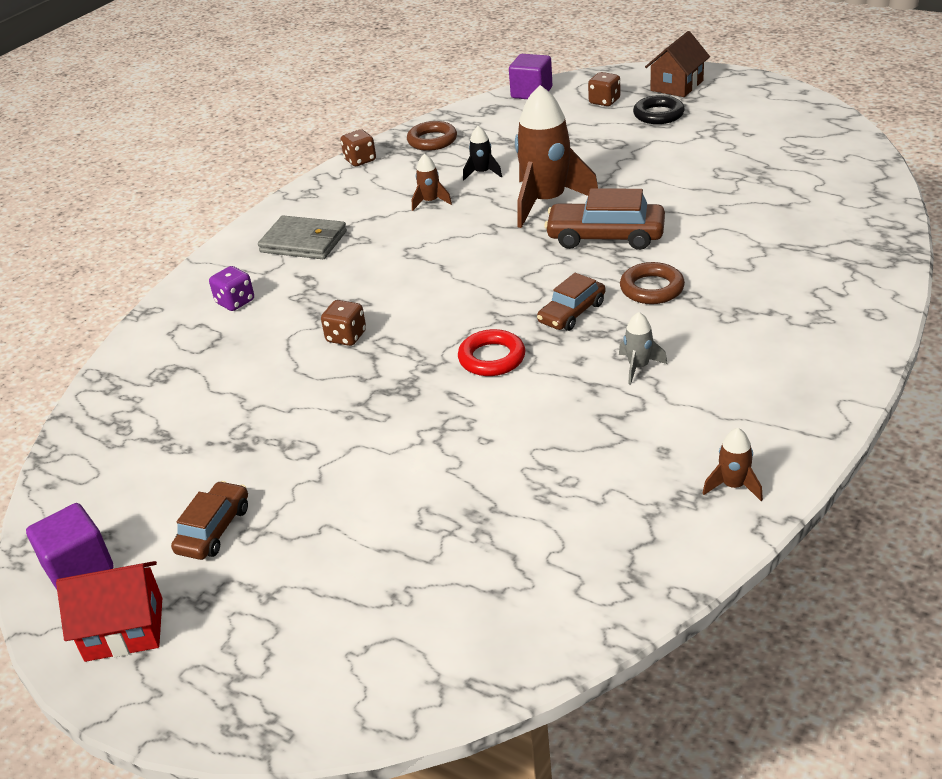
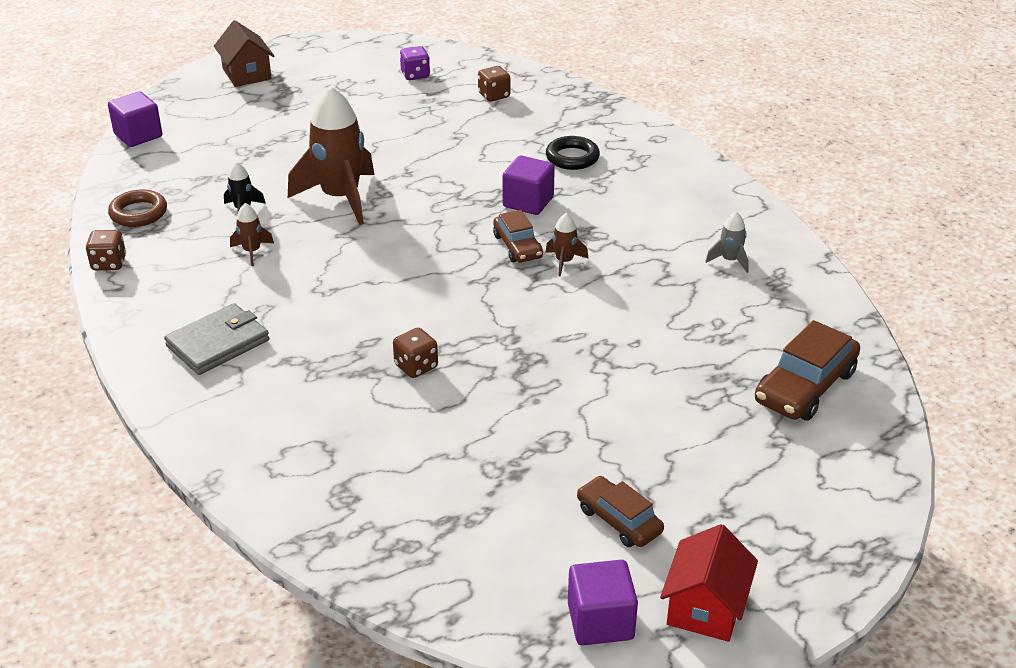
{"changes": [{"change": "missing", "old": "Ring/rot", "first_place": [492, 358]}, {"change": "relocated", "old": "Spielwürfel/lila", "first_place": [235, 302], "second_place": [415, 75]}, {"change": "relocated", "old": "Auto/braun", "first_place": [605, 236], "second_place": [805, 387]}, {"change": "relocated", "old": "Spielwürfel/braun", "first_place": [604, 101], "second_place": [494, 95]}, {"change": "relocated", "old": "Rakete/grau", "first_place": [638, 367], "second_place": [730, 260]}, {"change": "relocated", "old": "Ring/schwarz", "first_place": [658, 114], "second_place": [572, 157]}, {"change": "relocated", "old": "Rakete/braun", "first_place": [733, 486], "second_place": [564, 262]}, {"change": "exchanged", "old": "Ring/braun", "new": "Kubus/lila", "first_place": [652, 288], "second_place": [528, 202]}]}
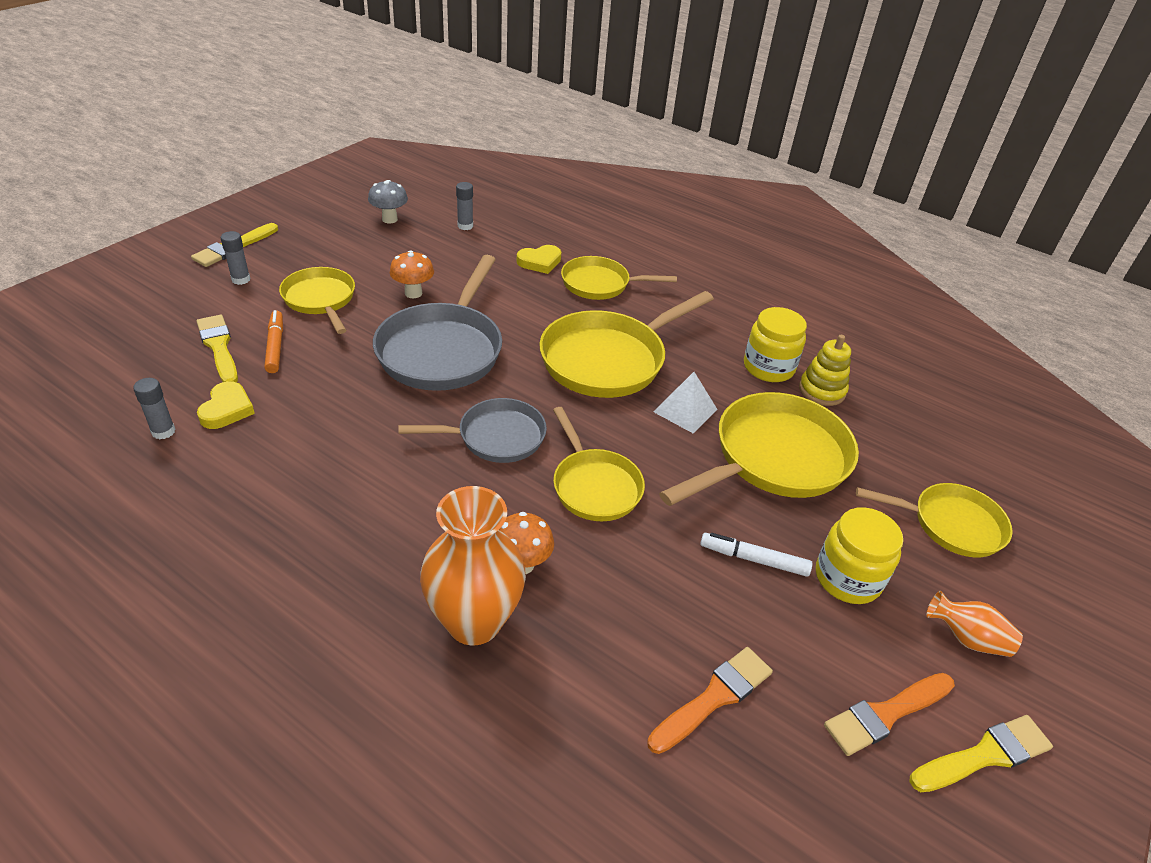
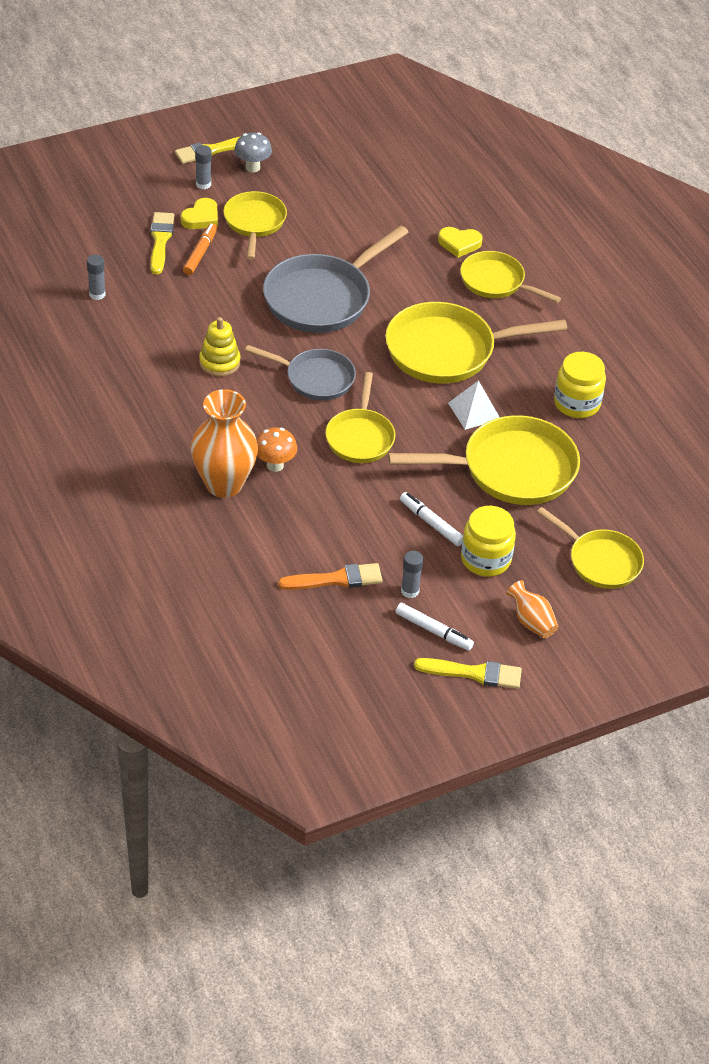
{"changes": [{"change": "missing", "old": "Pilz/orange", "first_place": [413, 293]}, {"change": "relocated", "old": "Herz/gelb", "first_place": [227, 409], "second_place": [201, 218]}, {"change": "relocated", "old": "Pilz/grau", "first_place": [389, 219], "second_place": [252, 167]}, {"change": "relocated", "old": "Klebestift/grau", "first_place": [465, 226], "second_place": [410, 591]}, {"change": "relocated", "old": "Stapelspielzeug/gelb", "first_place": [822, 390], "second_place": [219, 362]}, {"change": "exchanged", "old": "Pinsel/orange", "new": "Filzstift/weiß", "first_place": [885, 714], "second_place": [433, 631]}]}
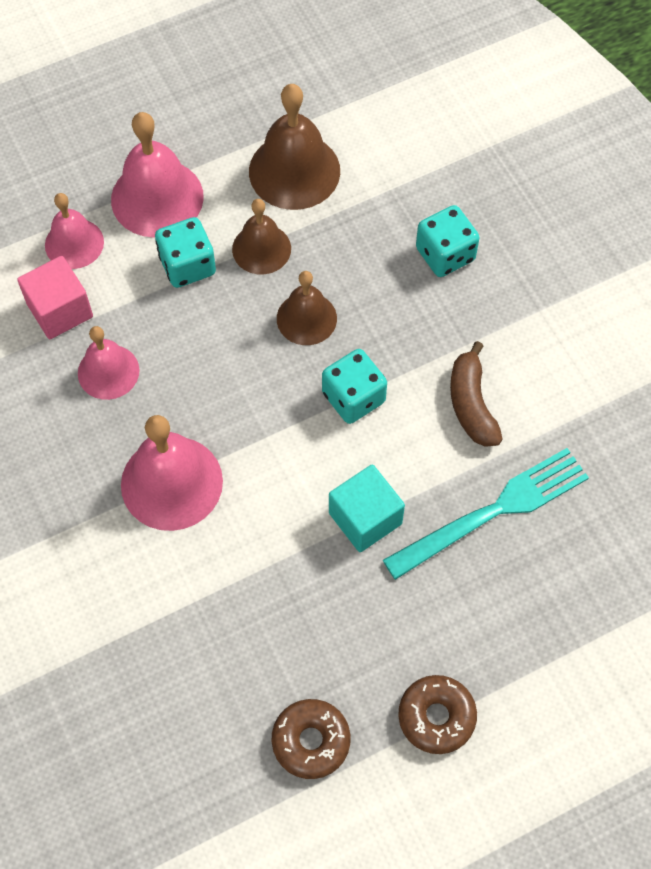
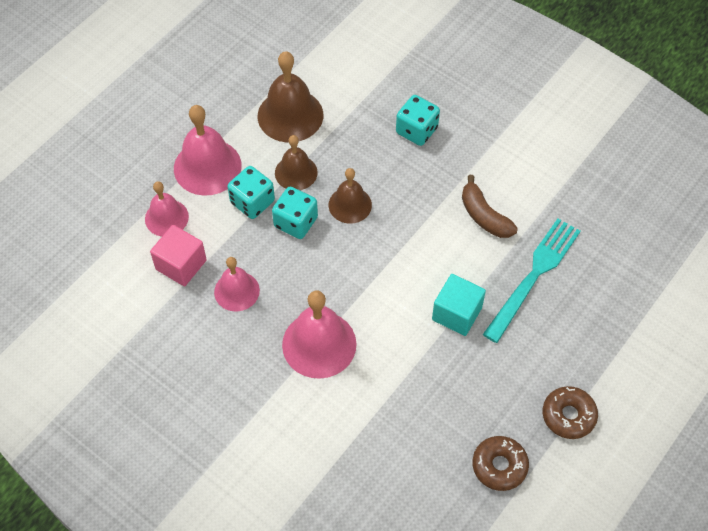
{"changes": [{"change": "relocated", "old": "Spielwürfel/türkis", "first_place": [353, 397], "second_place": [296, 222]}]}
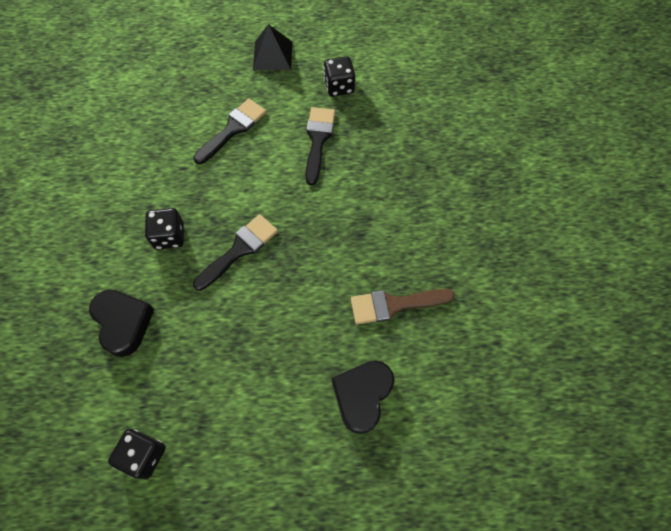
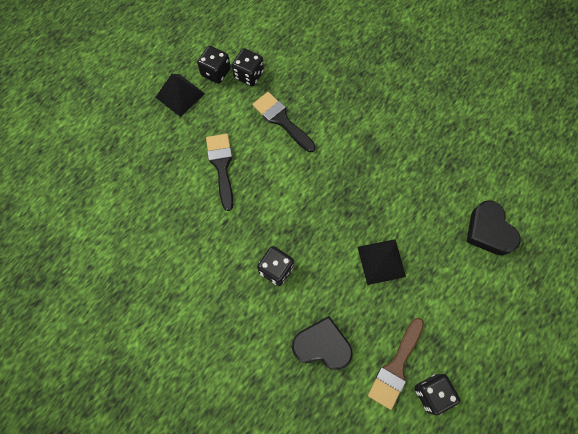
{"changes": [{"change": "missing", "old": "Pinsel/schwarz", "first_place": [240, 249]}, {"change": "appeared", "new": "Spielwürfel/schwarz", "second_place": [216, 72]}, {"change": "appeared", "new": "Pyramide/schwarz", "second_place": [381, 261]}, {"change": "relocated", "old": "Pinsel/braun", "first_place": [394, 305], "second_place": [396, 367]}]}
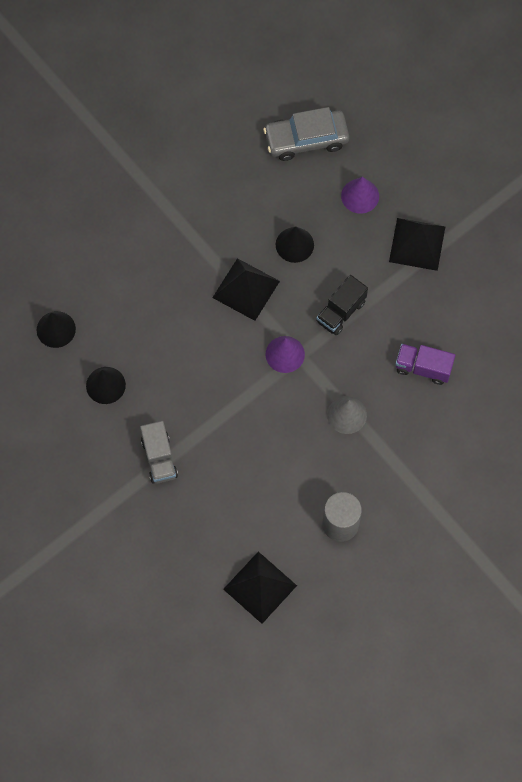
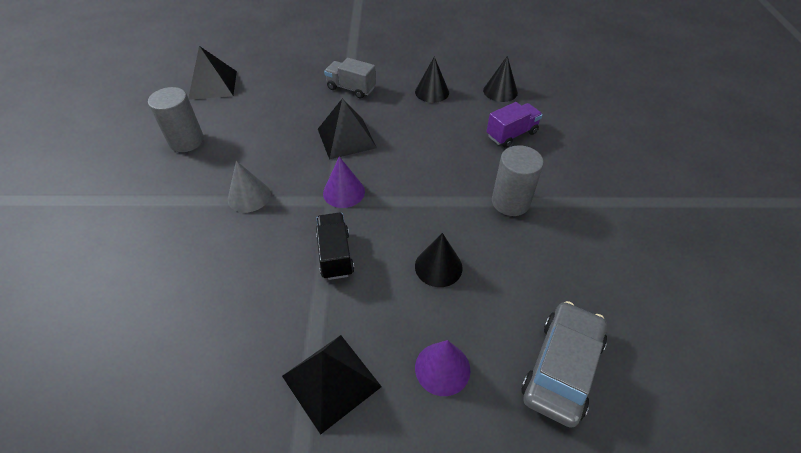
{"changes": [{"change": "appeared", "new": "Vollzylinder/grau", "second_place": [510, 202]}, {"change": "relocated", "old": "Pyramide/schwarz", "first_place": [246, 289], "second_place": [346, 138]}, {"change": "relocated", "old": "Lastwagen/lila", "first_place": [423, 368], "second_place": [511, 134]}]}
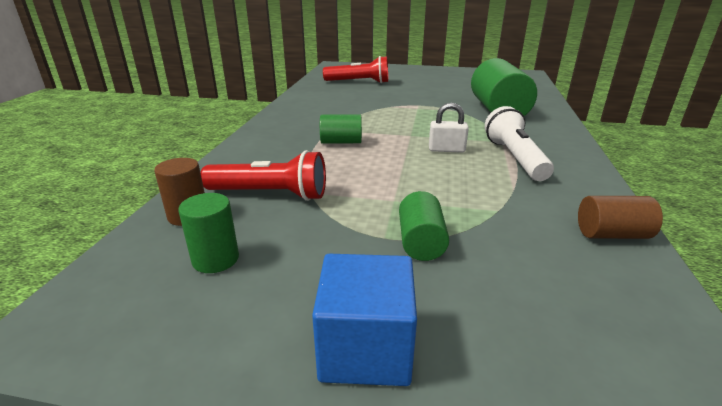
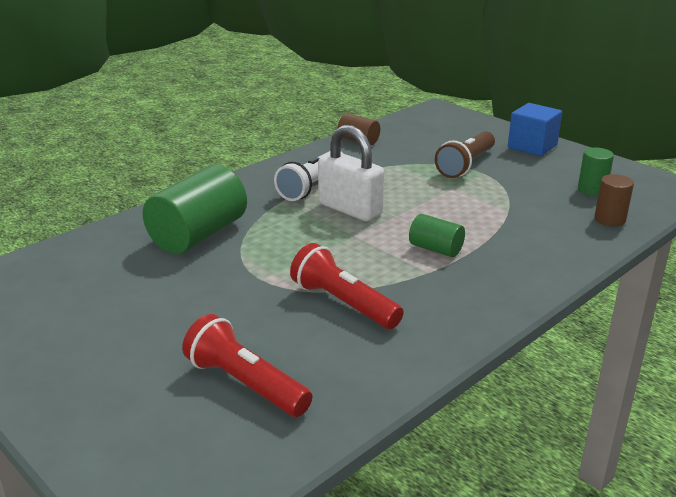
{"changes": [{"change": "relocated", "old": "Taschenlampe/rot", "first_place": [270, 194], "second_place": [343, 303]}, {"change": "exchanged", "old": "Vollzylinder/grün", "new": "Taschenlampe/braun", "first_place": [421, 242], "second_place": [466, 165]}, {"change": "size", "old": "Vorhängeschloss/weiß", "first_place": [446, 149], "second_place": [350, 209], "factor": 1.81}]}
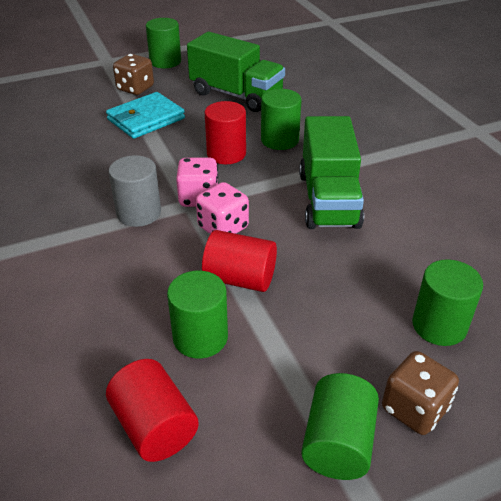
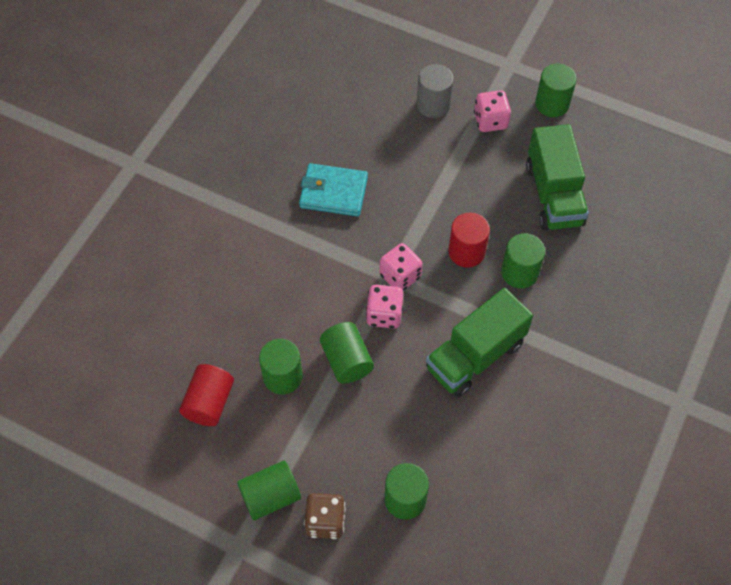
{"changes": [{"change": "relocated", "old": "Geldbörse/türkis", "first_place": [146, 119], "second_place": [333, 192]}, {"change": "relocated", "old": "Vollzylinder/grau", "first_place": [139, 213], "second_place": [433, 104]}, {"change": "colour", "old": "Spielwürfel/braun", "new": "Spielwürfel/rosa", "first_place": [135, 88], "second_place": [490, 121]}, {"change": "colour", "old": "Vollzylinder/rot", "new": "Vollzylinder/grün", "first_place": [240, 278], "second_place": [346, 360]}]}
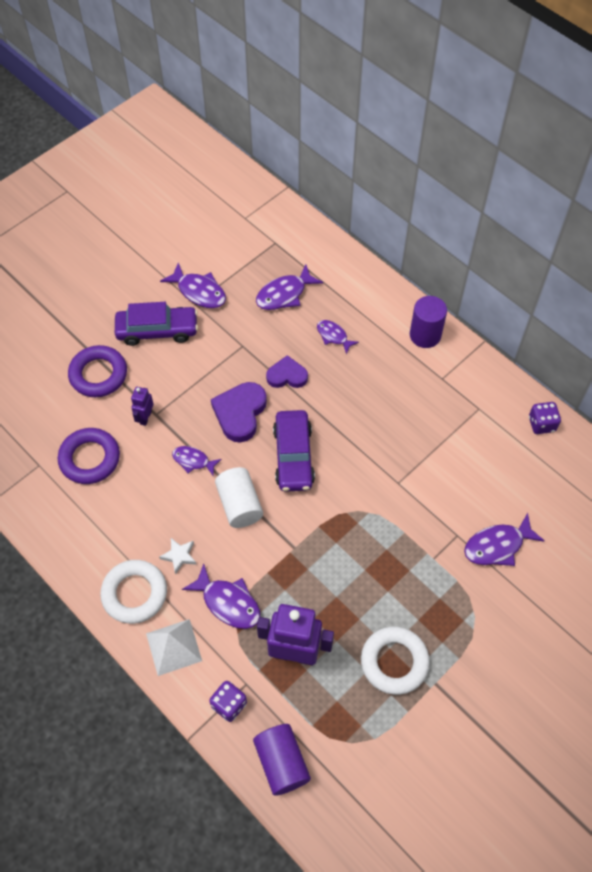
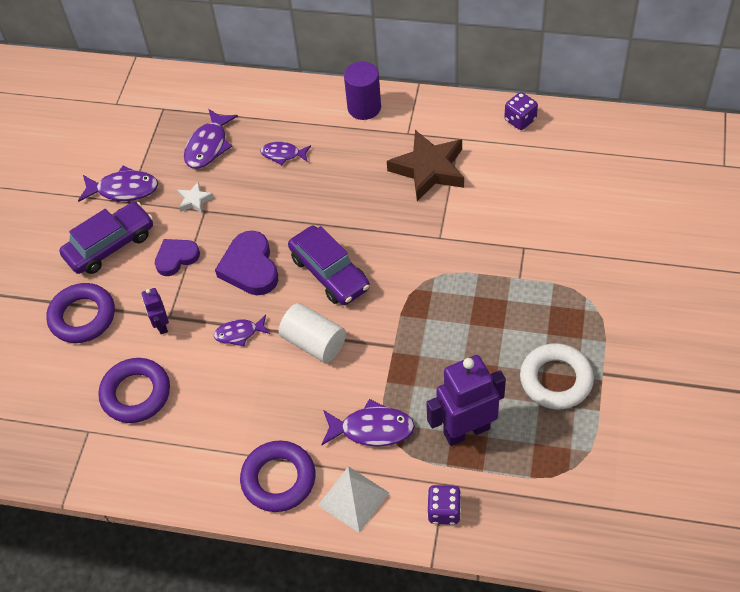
{"changes": [{"change": "missing", "old": "Vollzylinder/lila", "first_place": [281, 763]}, {"change": "missing", "old": "Fisch/lila", "first_place": [497, 546]}, {"change": "appeared", "new": "Stern/braun", "second_place": [429, 169]}, {"change": "relocated", "old": "Stern/weiß", "first_place": [179, 556], "second_place": [194, 200]}, {"change": "relocated", "old": "Herz/lila", "first_place": [287, 375], "second_place": [176, 258]}, {"change": "colour", "old": "Ring/weiß", "new": "Ring/lila", "first_place": [134, 593], "second_place": [278, 479]}]}
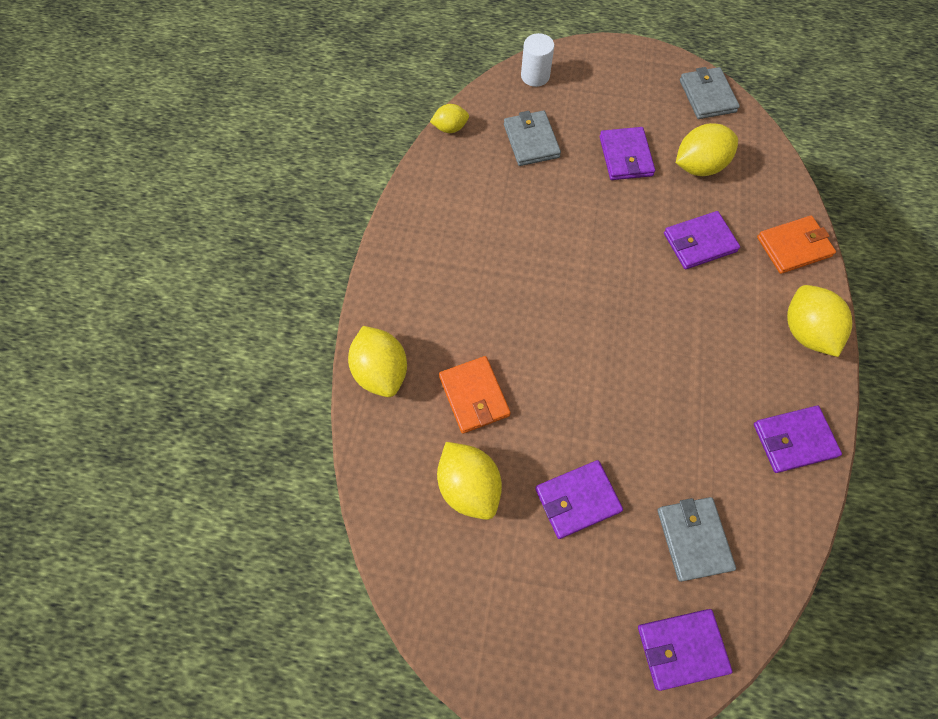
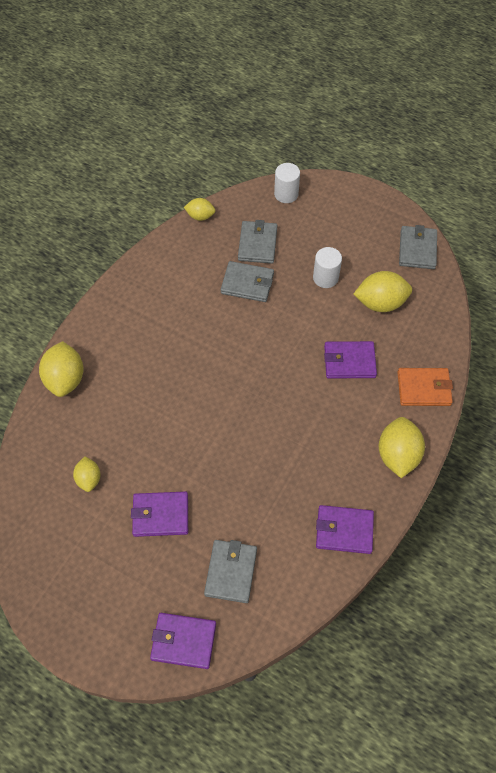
{"changes": [{"change": "missing", "old": "Geldbörse/orange", "first_place": [474, 396]}, {"change": "appeared", "new": "Geldbörse/grau", "second_place": [247, 283]}, {"change": "exchanged", "old": "Geldbörse/lila", "new": "Vollzylinder/weiß", "first_place": [625, 156], "second_place": [325, 278]}, {"change": "size", "old": "Zitrone/gelb", "first_place": [469, 486], "second_place": [89, 479], "factor": 0.58}]}
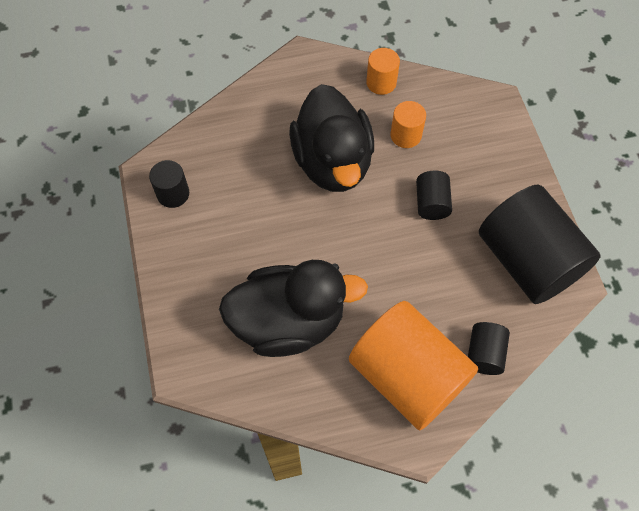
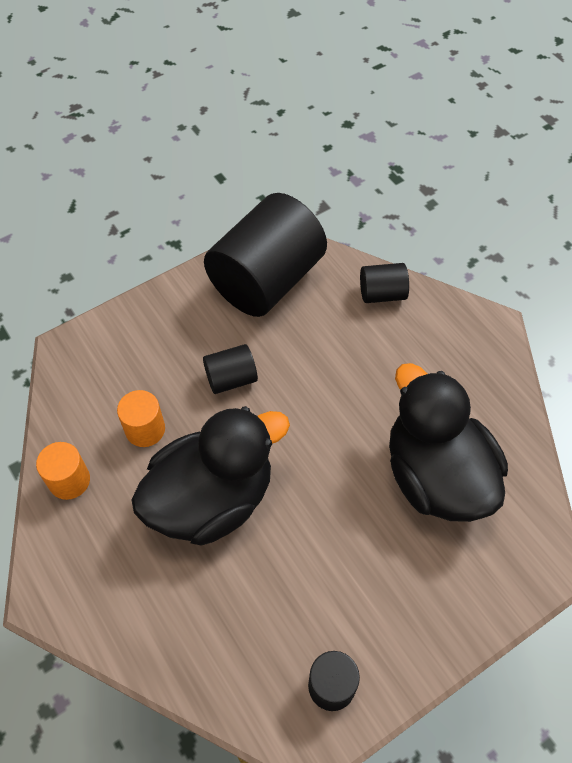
{"changes": [{"change": "missing", "old": "Vollzylinder/orange", "first_place": [407, 376]}]}
